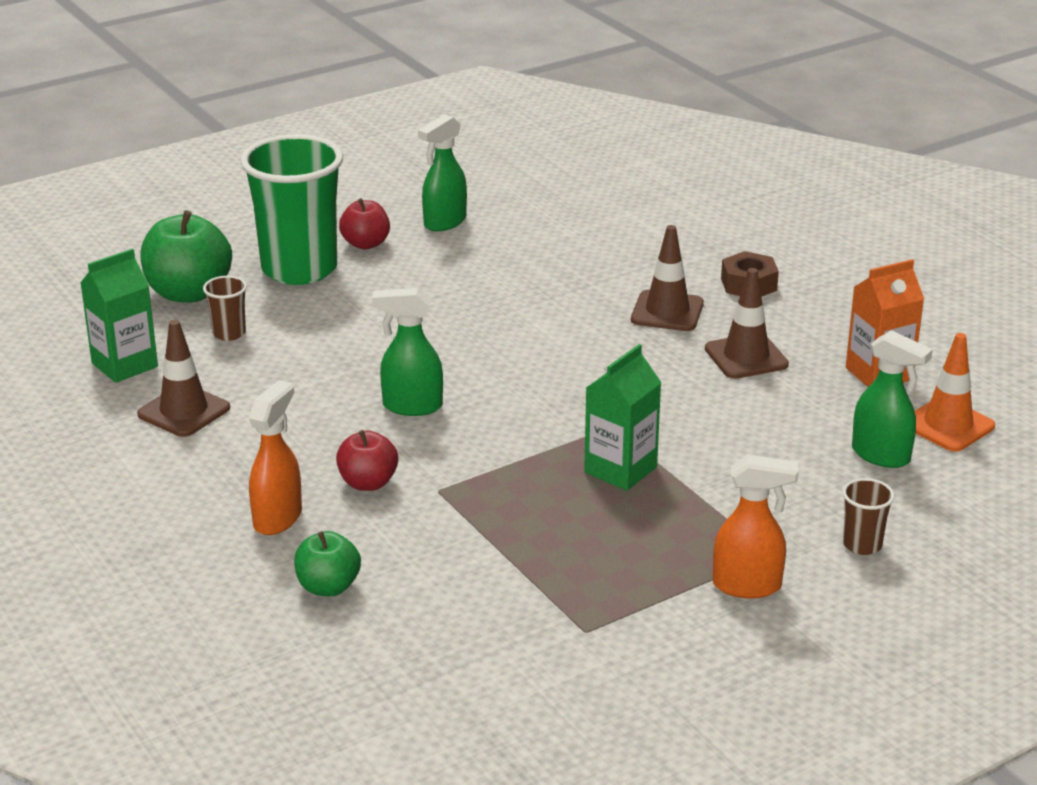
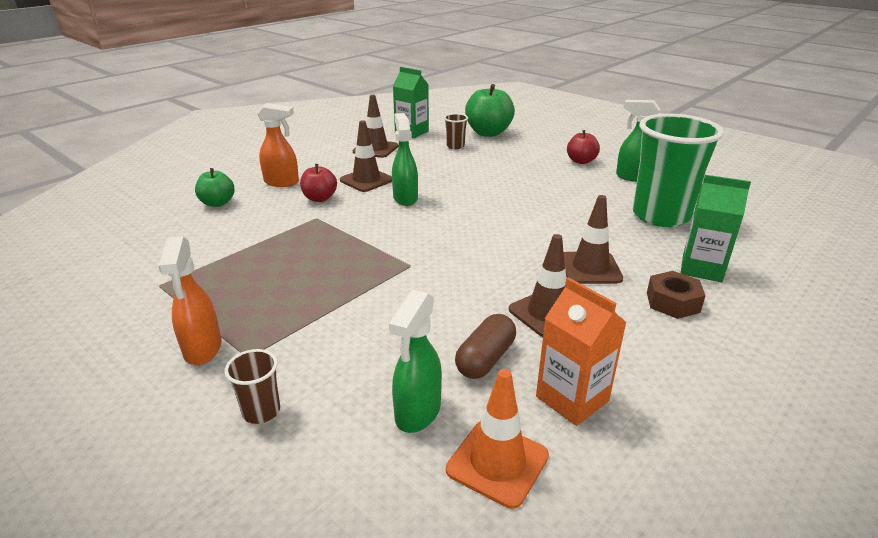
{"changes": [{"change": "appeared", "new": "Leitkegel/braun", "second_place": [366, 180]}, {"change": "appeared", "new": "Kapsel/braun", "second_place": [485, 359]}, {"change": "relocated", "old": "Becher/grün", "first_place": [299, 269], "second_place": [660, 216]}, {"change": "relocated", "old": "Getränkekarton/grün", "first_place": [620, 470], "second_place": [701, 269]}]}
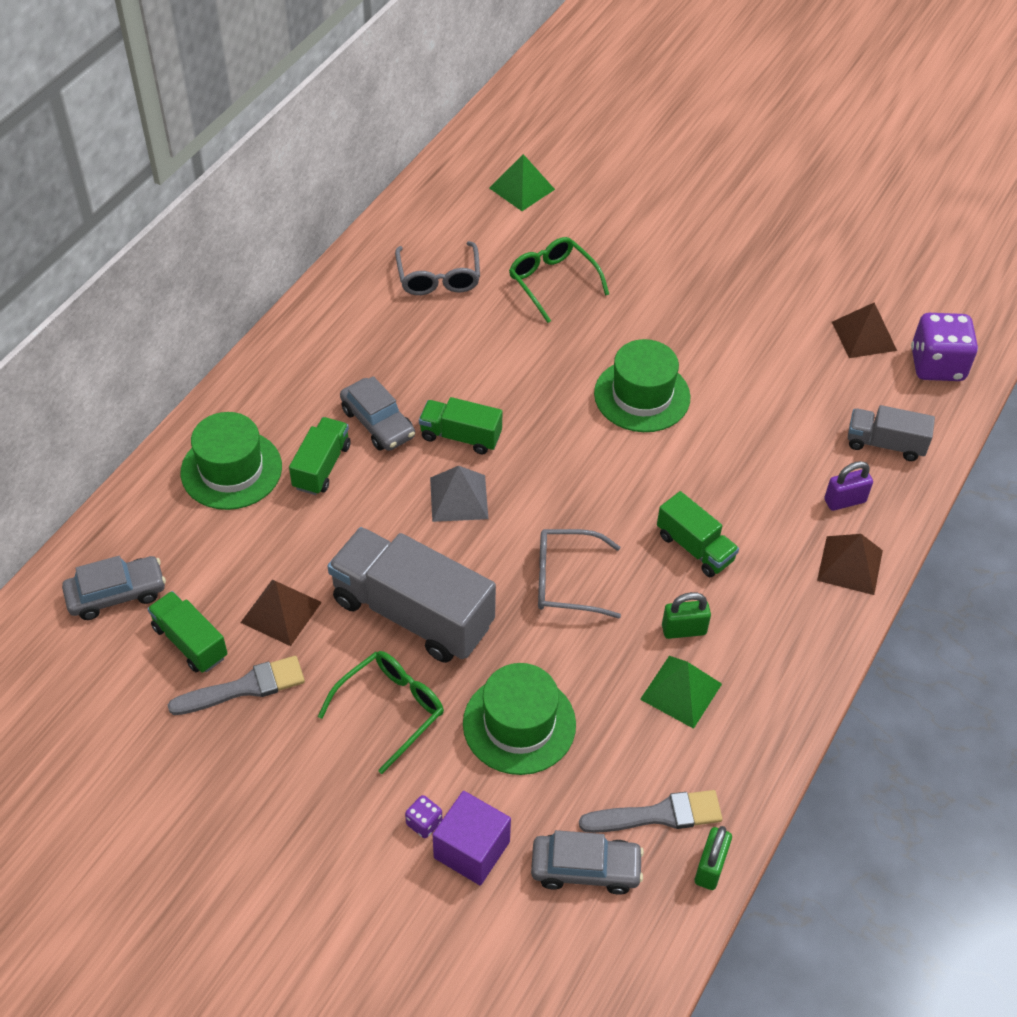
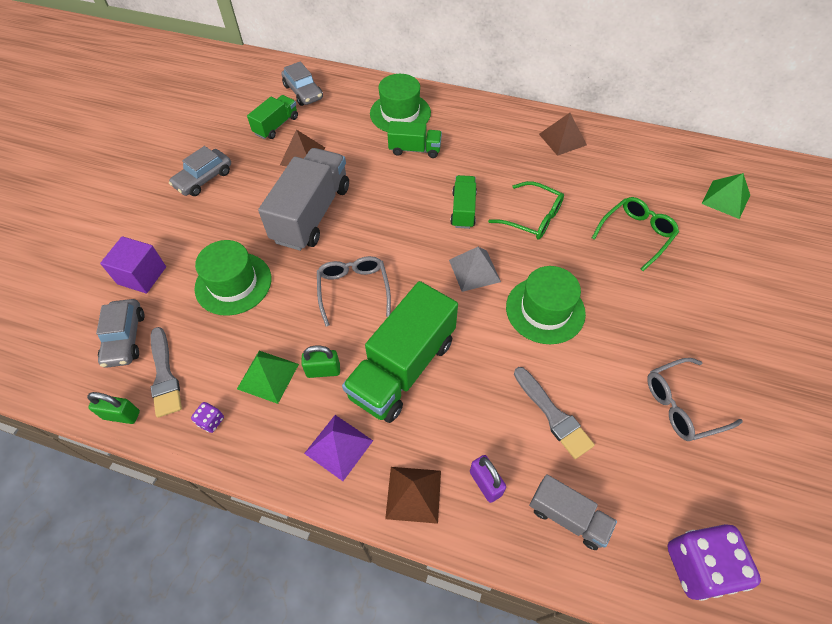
{"changes": [{"change": "appeared", "new": "Pyramide/lila", "second_place": [339, 447]}, {"change": "relocated", "old": "Pinsel/grau", "first_place": [244, 687], "second_place": [553, 415]}, {"change": "relocated", "old": "Brille/grün", "first_place": [391, 709], "second_place": [532, 218]}, {"change": "relocated", "old": "Auto/grau", "first_place": [378, 423], "second_place": [204, 179]}, {"change": "relocated", "old": "Brille/grau", "first_place": [438, 278], "second_place": [681, 405]}, {"change": "relocated", "old": "Spielwürfel/lila", "first_place": [424, 823], "second_place": [211, 421]}, {"change": "relocated", "old": "Pyramide/grau", "first_place": [459, 498], "second_place": [474, 270]}, {"change": "relocated", "old": "Pyramide/braun", "first_place": [864, 336], "second_place": [562, 139]}, {"change": "spun", "old": "Vorhängeschloss/grün", "first_place": [684, 630], "second_place": [323, 370], "degrees": -75}, {"change": "spun", "old": "Lastwagen/grau", "first_place": [885, 444], "second_place": [567, 516], "degrees": 120}, {"change": "size", "old": "Lastwagen/grün", "first_place": [695, 547], "second_place": [403, 368], "factor": 1.88}]}
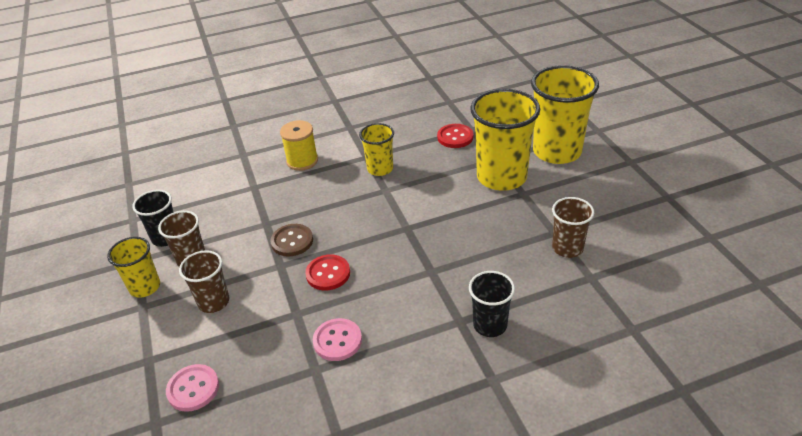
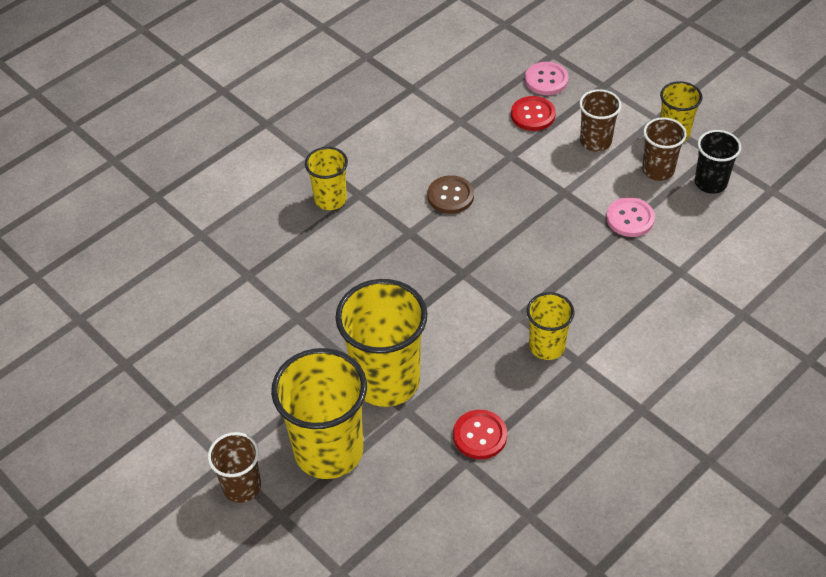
{"changes": [{"change": "missing", "old": "Garnrolle/gelb", "first_place": [302, 161]}, {"change": "relocated", "old": "Knopf/braun", "first_place": [292, 241], "second_place": [450, 196]}, {"change": "relocated", "old": "Knopf/rot", "first_place": [328, 274], "second_place": [533, 115]}, {"change": "relocated", "old": "Knopf/rosa", "first_place": [337, 341], "second_place": [630, 218]}, {"change": "relocated", "old": "Becher/braun", "first_place": [567, 248], "second_place": [242, 487]}, {"change": "colour", "old": "Becher/schwarz", "new": "Becher/gelb", "first_place": [490, 325], "second_place": [330, 199]}]}
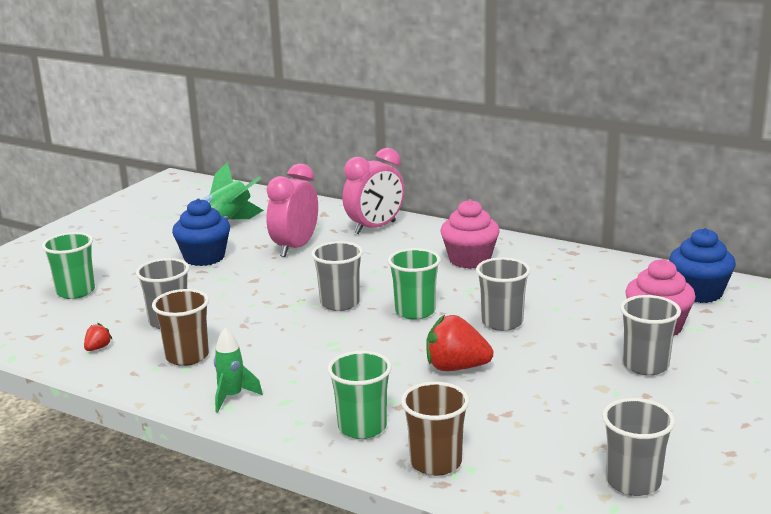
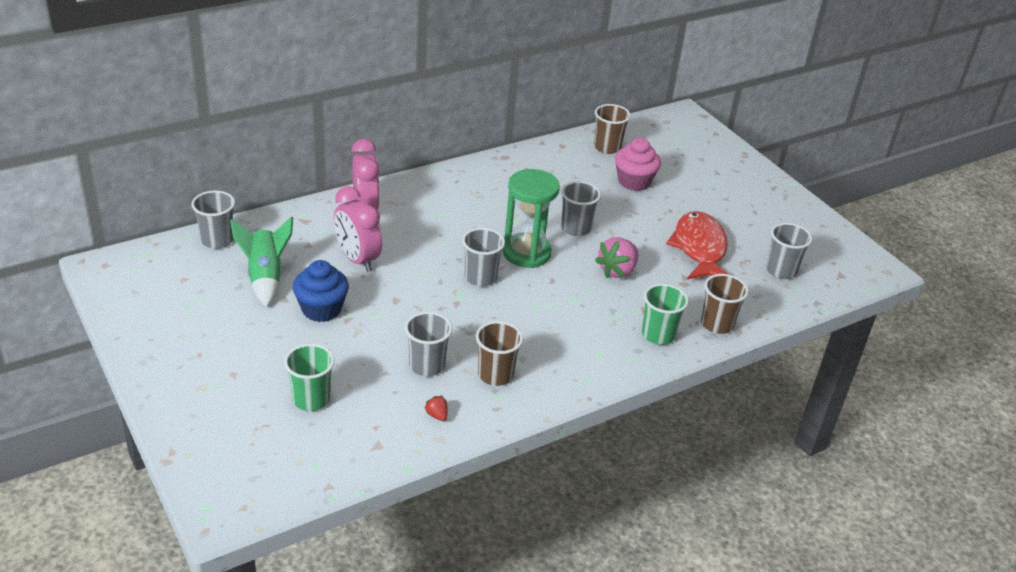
{"changes": [{"change": "missing", "old": "Rakete/grün", "first_place": [232, 397]}, {"change": "missing", "old": "Muffin/rosa", "first_place": [469, 260]}, {"change": "appeared", "new": "Fisch/rot", "second_place": [699, 249]}, {"change": "relocated", "old": "Becher/grau", "first_place": [646, 365], "second_place": [217, 240]}, {"change": "exchanged", "old": "Becher/grün", "new": "Sanduhr/grün", "first_place": [415, 311], "second_place": [526, 253]}, {"change": "exchanged", "old": "Muffin/blau", "new": "Becher/braun", "first_place": [699, 293], "second_place": [607, 147]}, {"change": "colour", "old": "Erdbeere/rot", "new": "Erdbeere/rosa", "first_place": [456, 368], "second_place": [617, 271]}]}
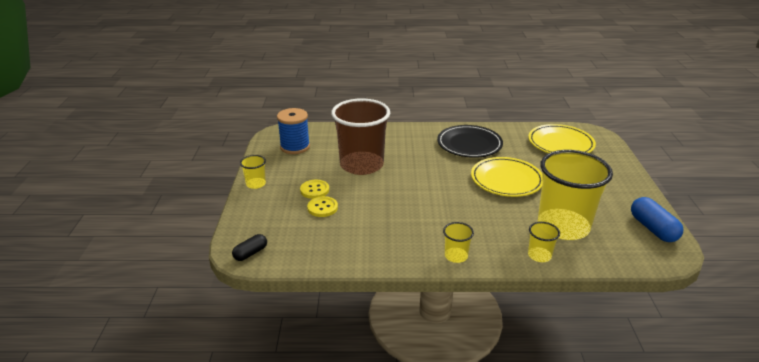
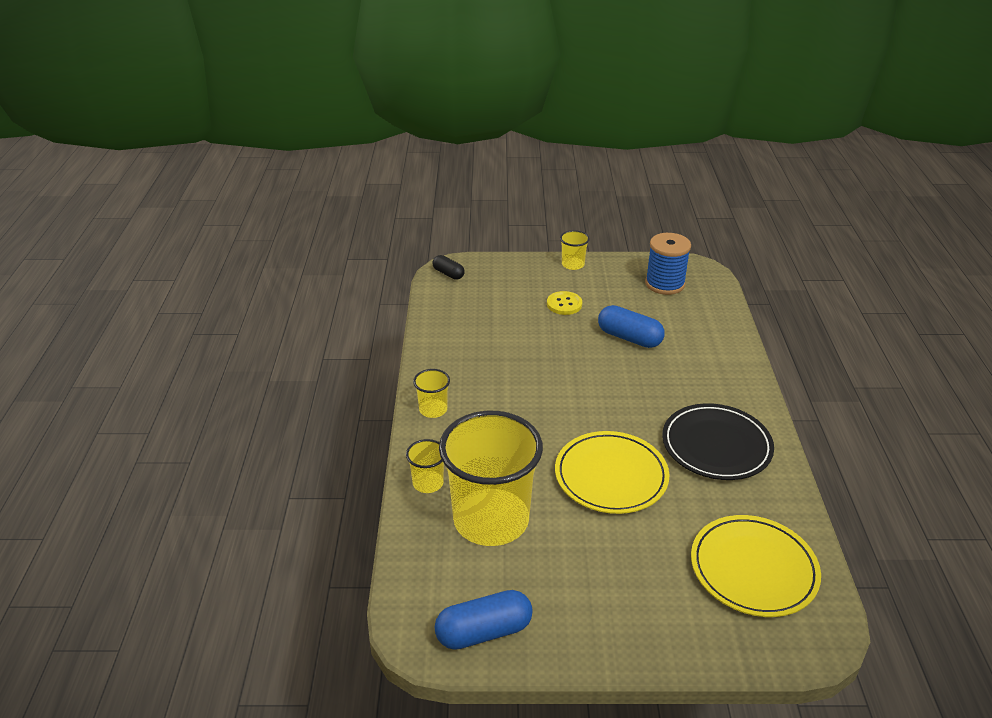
{"changes": [{"change": "missing", "old": "Knopf/gelb", "first_place": [322, 208]}, {"change": "exchanged", "old": "Becher/braun", "new": "Kapsel/blau", "first_place": [361, 165], "second_place": [629, 338]}]}
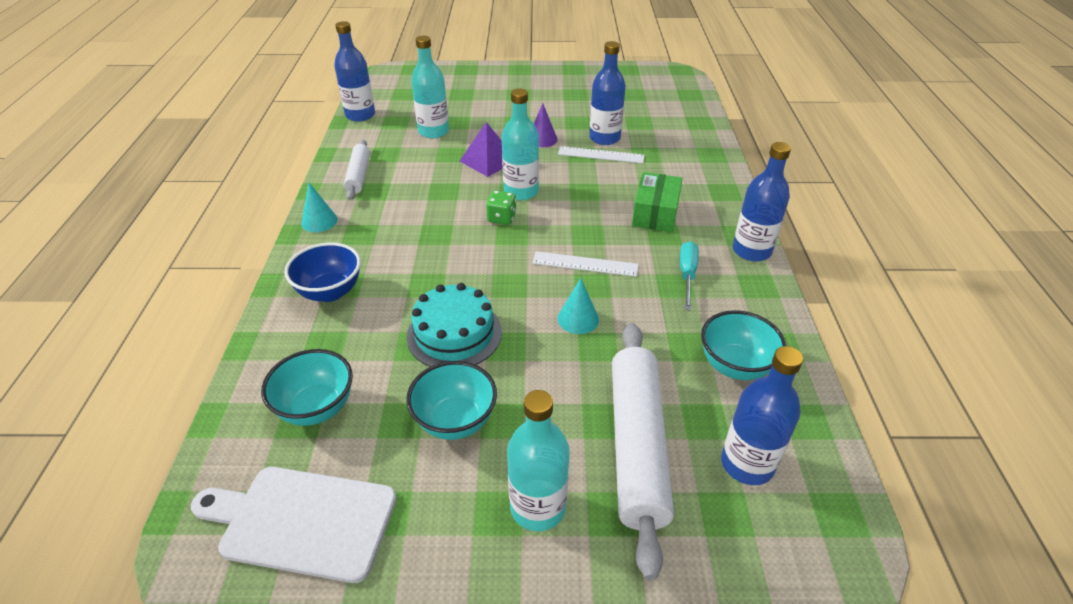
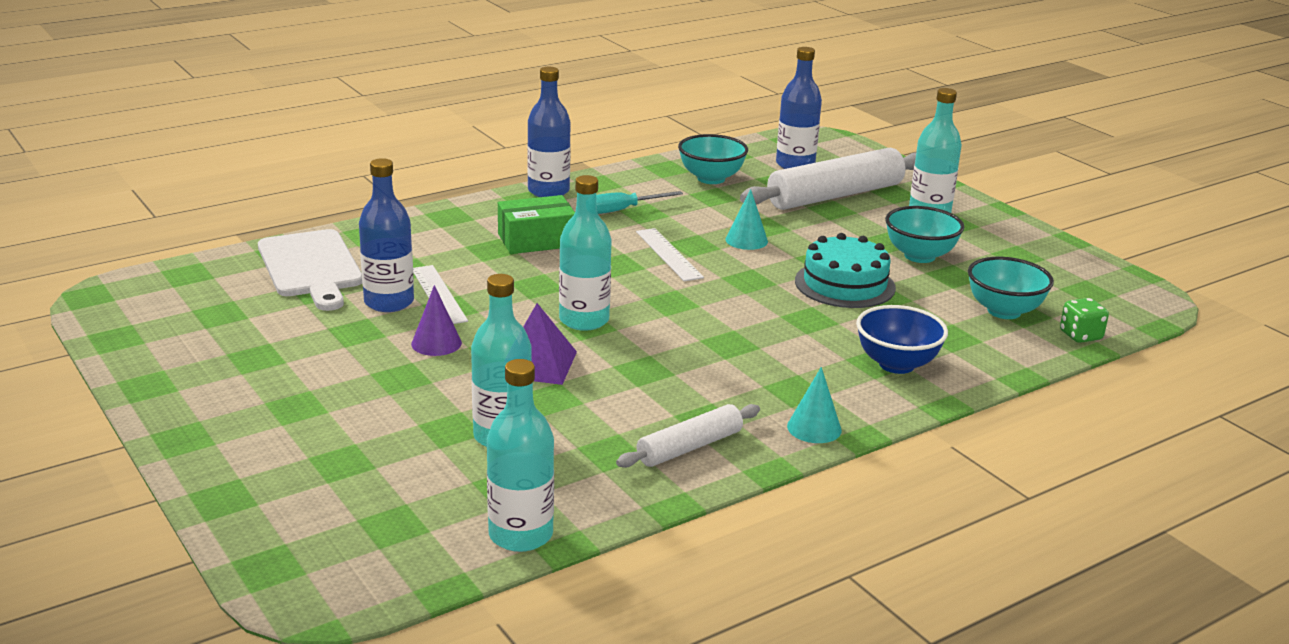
{"changes": [{"change": "relocated", "old": "Schneidebrett/weiß", "first_place": [302, 521], "second_place": [311, 267]}, {"change": "relocated", "old": "Spielwürfel/grün", "first_place": [502, 218], "second_place": [1080, 335]}, {"change": "colour", "old": "Flasche/blau", "new": "Flasche/türkis", "first_place": [360, 115], "second_place": [520, 535]}]}
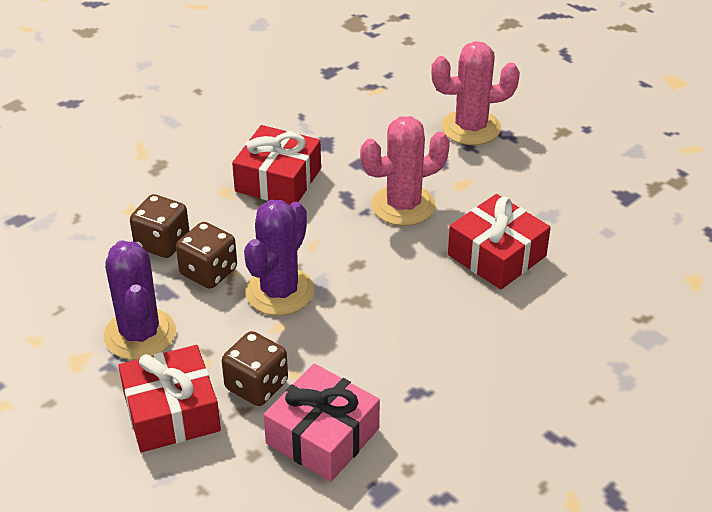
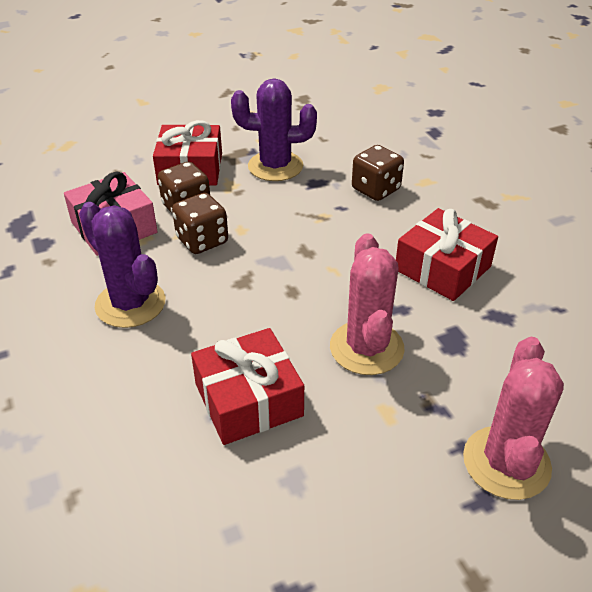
{"changes": [{"change": "relocated", "old": "Spielwürfel/braun", "first_place": [208, 272], "second_place": [202, 241]}, {"change": "relocated", "old": "Kaktus/lila", "first_place": [279, 292], "second_place": [130, 304]}]}
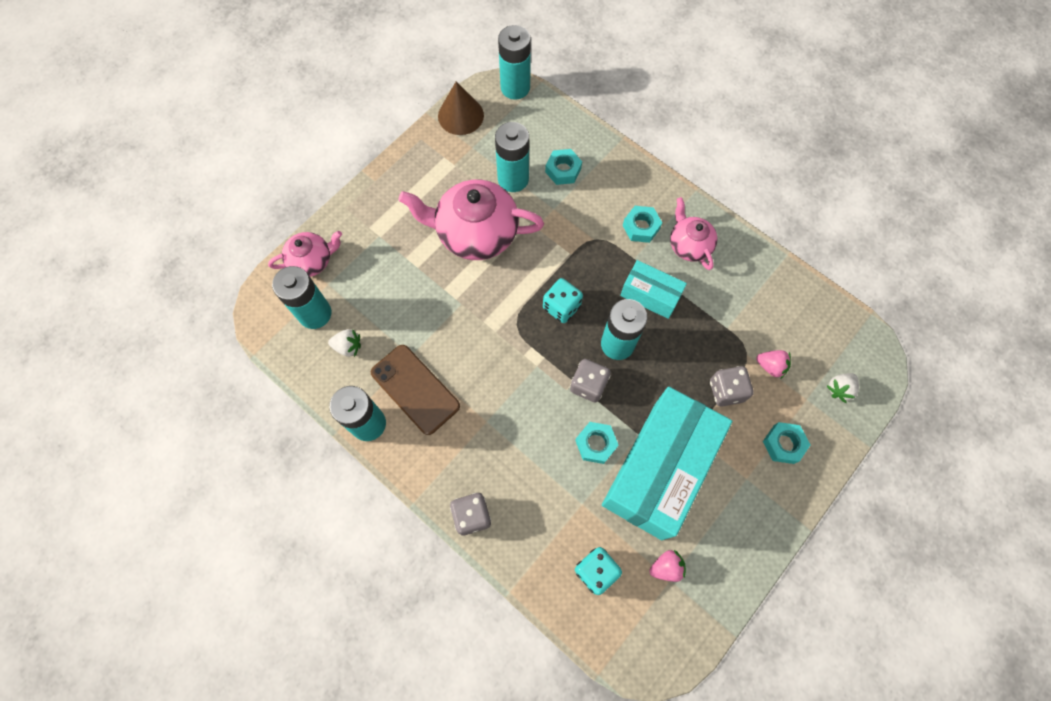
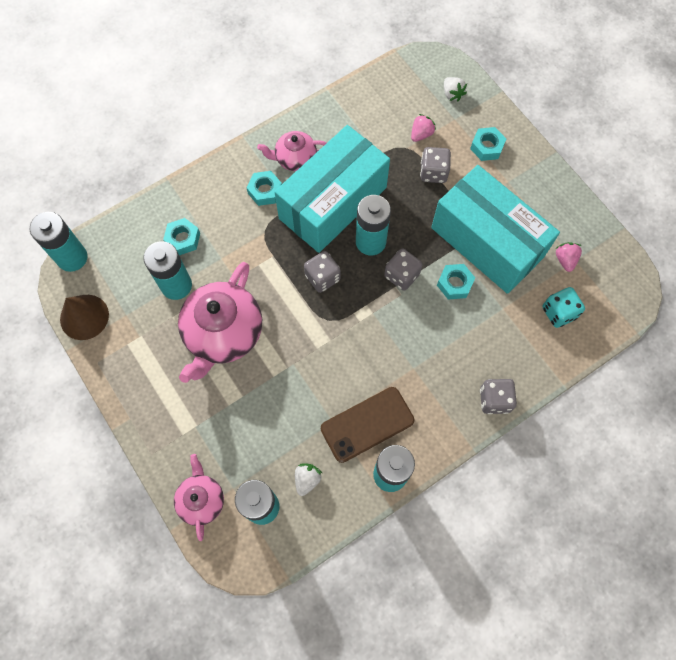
{"changes": [{"change": "colour", "old": "Spielwürfel/türkis", "new": "Spielwürfel/grau", "first_place": [561, 307], "second_place": [322, 277]}, {"change": "size", "old": "Schachtel/türkis", "first_place": [650, 295], "second_place": [333, 203], "factor": 2.08}]}
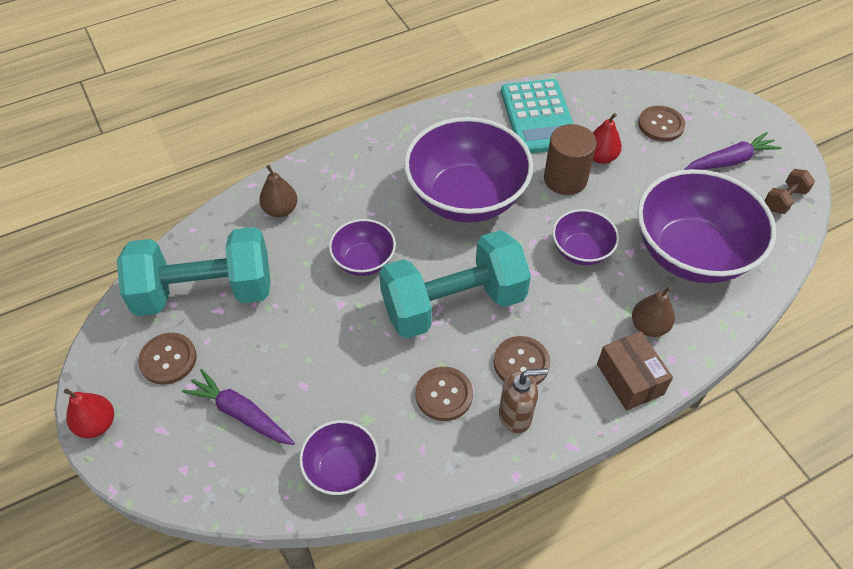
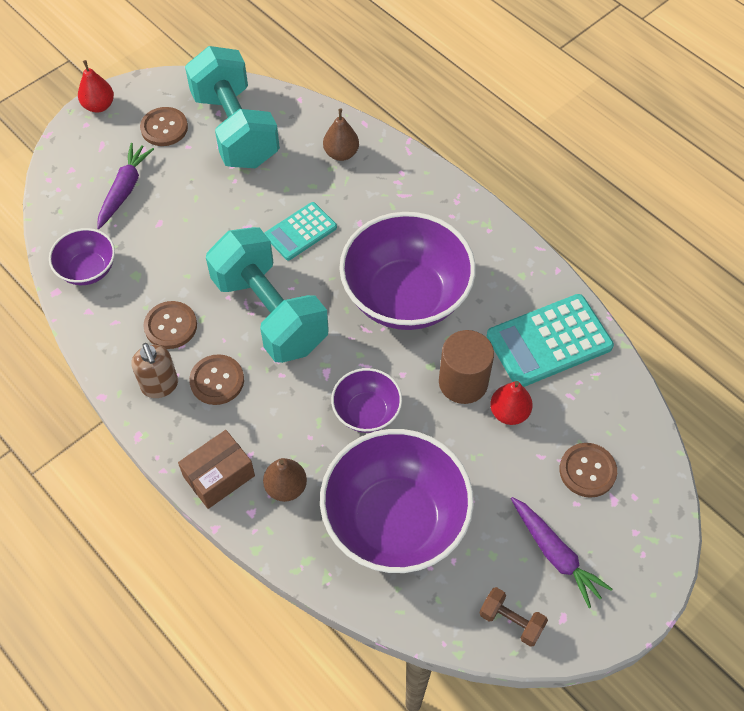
{"changes": [{"change": "exchanged", "old": "Schüssel/lila", "new": "Taschenrechner/türkis", "first_place": [364, 261], "second_place": [300, 231]}]}
